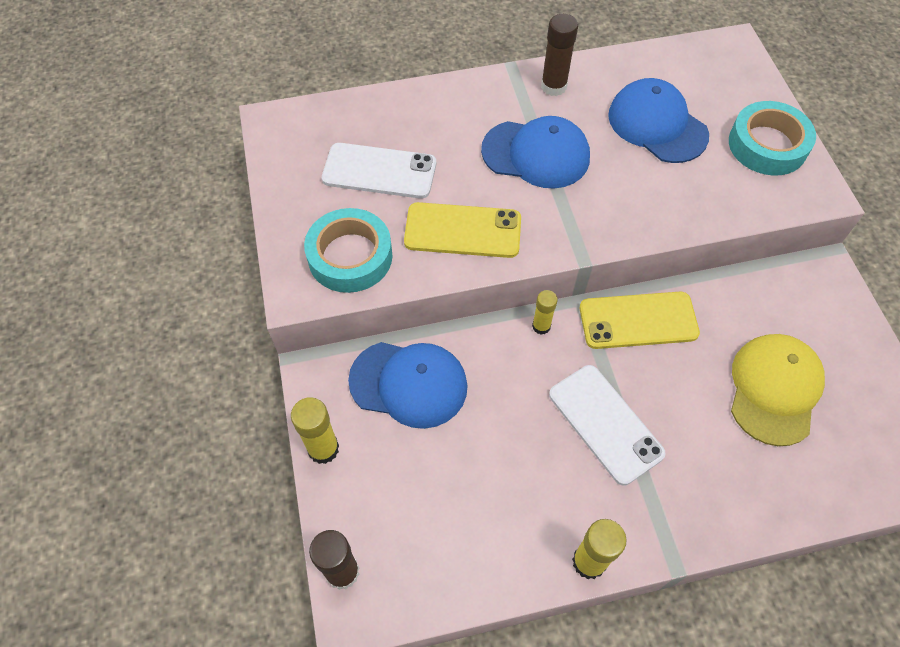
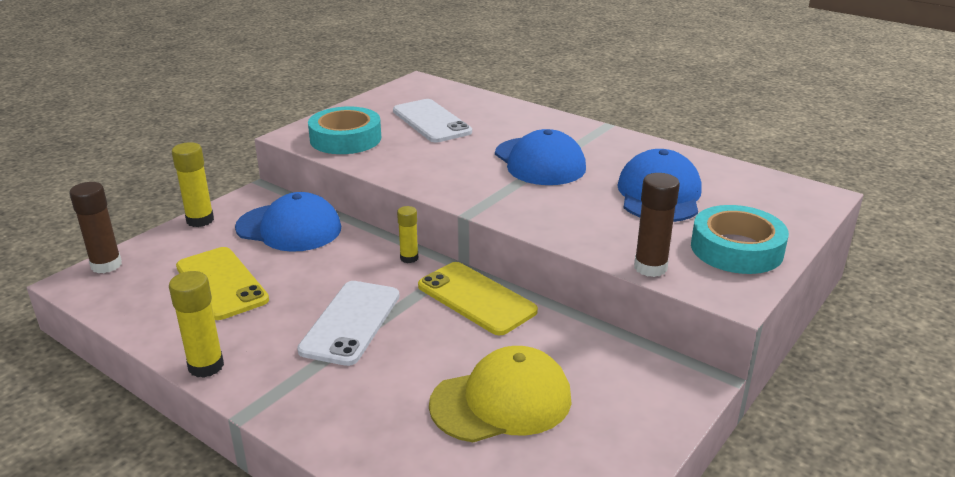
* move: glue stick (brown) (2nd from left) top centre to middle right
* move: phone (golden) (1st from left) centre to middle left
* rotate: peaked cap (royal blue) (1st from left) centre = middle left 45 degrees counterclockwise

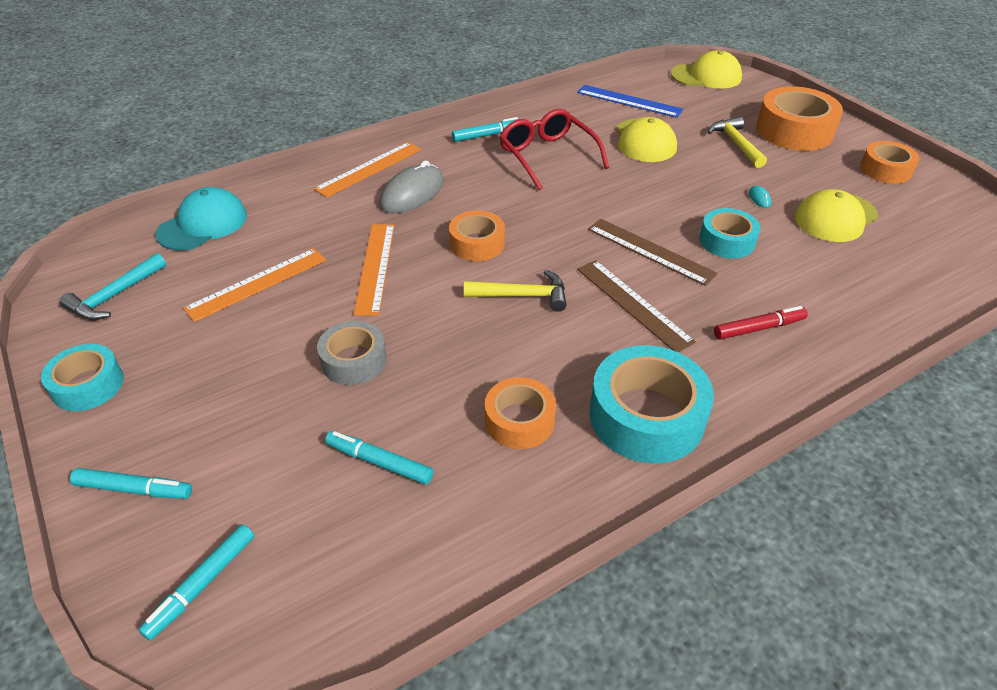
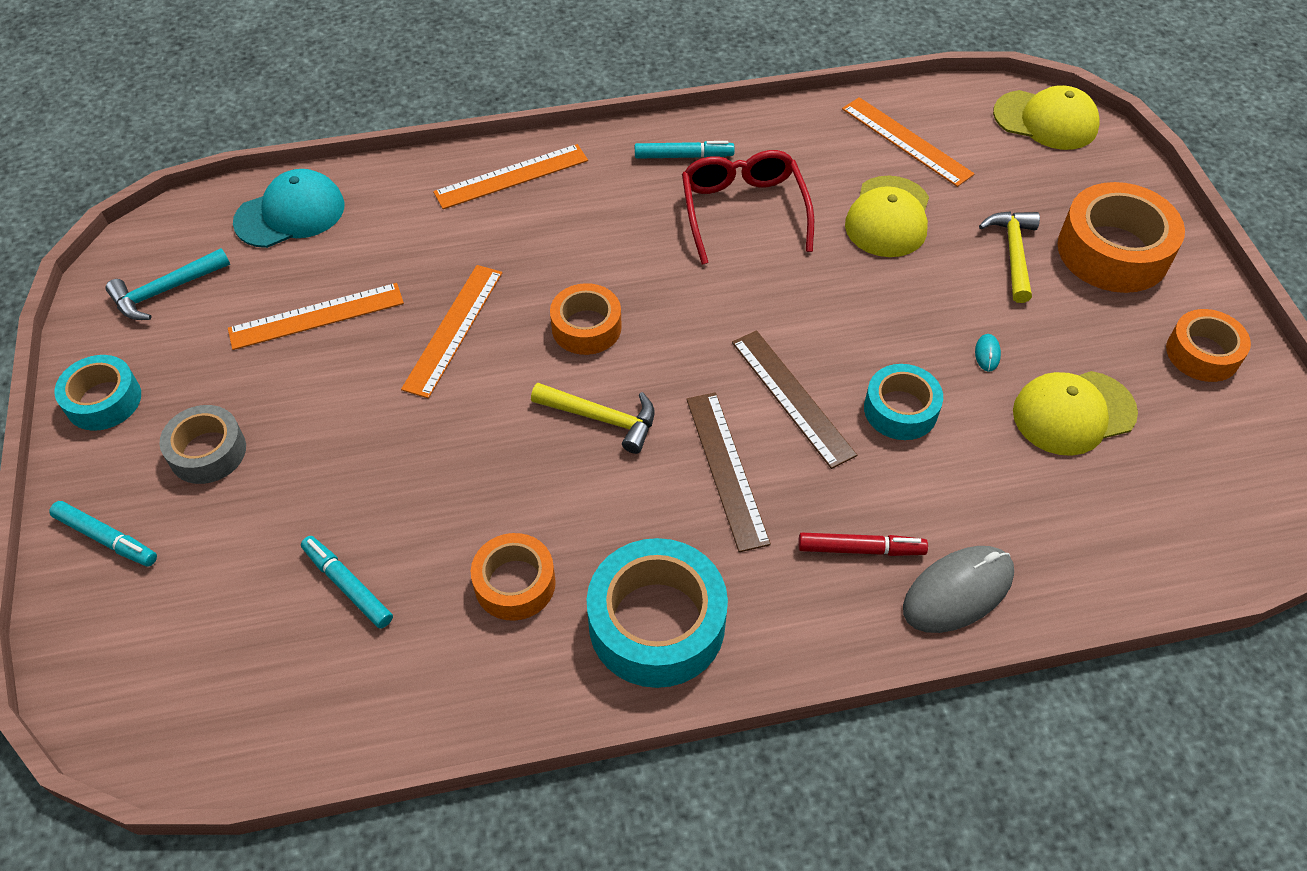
* recolor: measuring stick (royal blue) top centre to measuring stick (bright orange) (4th from left) top right
* move: PC mouse (gray) top centre to bottom right
* move: sticky tape (gray) centre to middle left
* delete: marker (aqua) (2nd from left) bottom left

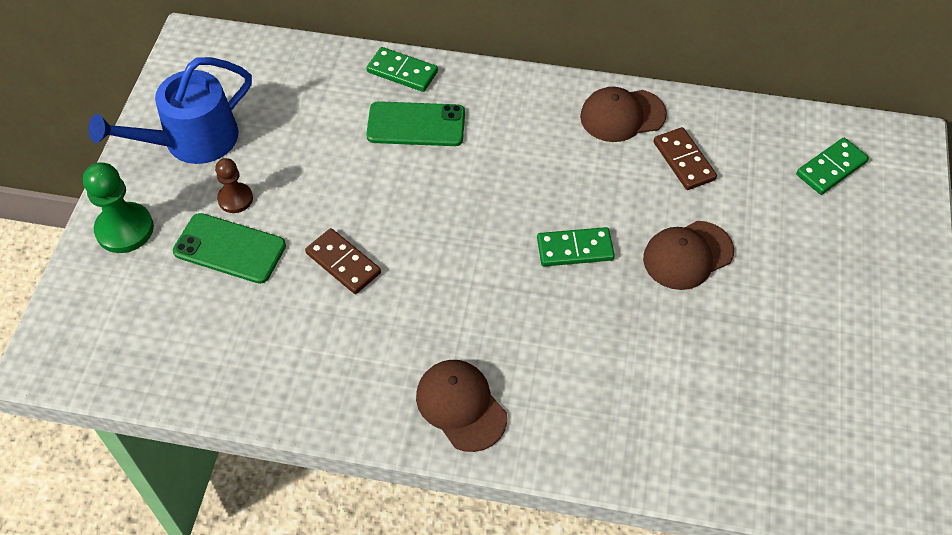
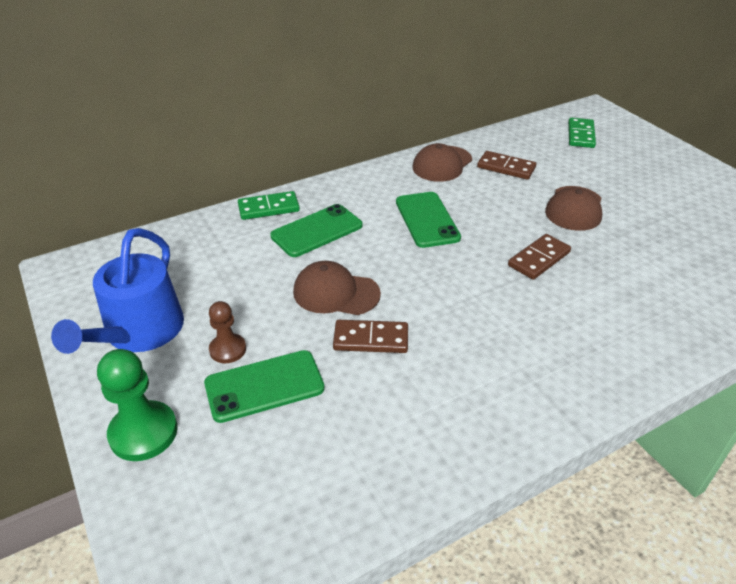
* delete: domino tile (leaf-green) (2nd from left) centre
* move: peaked cap (brown) (1st from left) bottom centre to centre
* insert: phone (leaf-green) (3rd from left) centre
* insert: domino tile (brown) (3rd from left) middle right

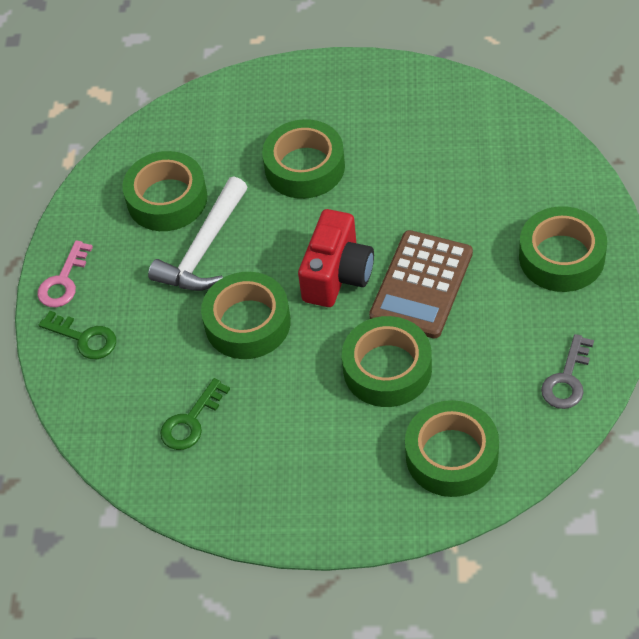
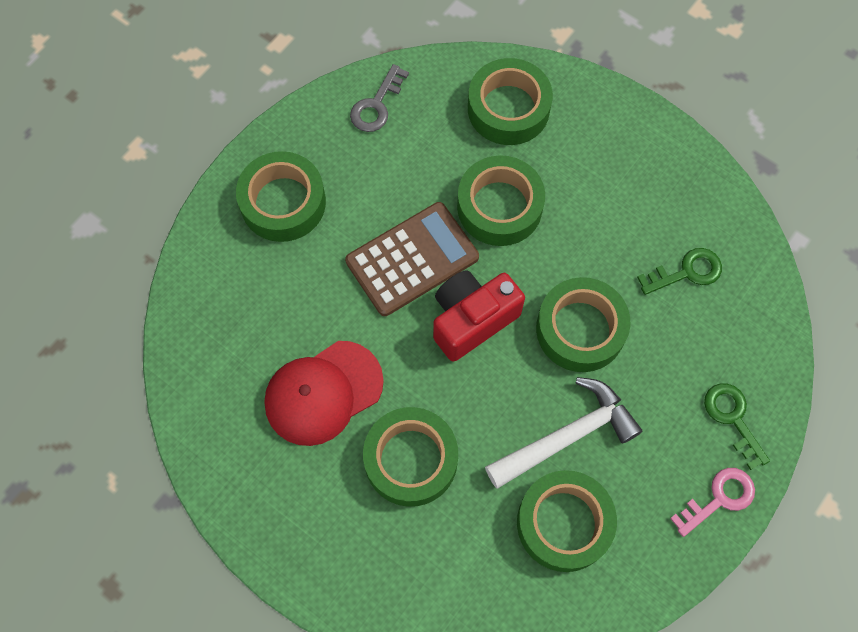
* rotate: latchkey (gray) middle right = top centre 150 degrees clockwise
* insert: peaked cap (red) centre

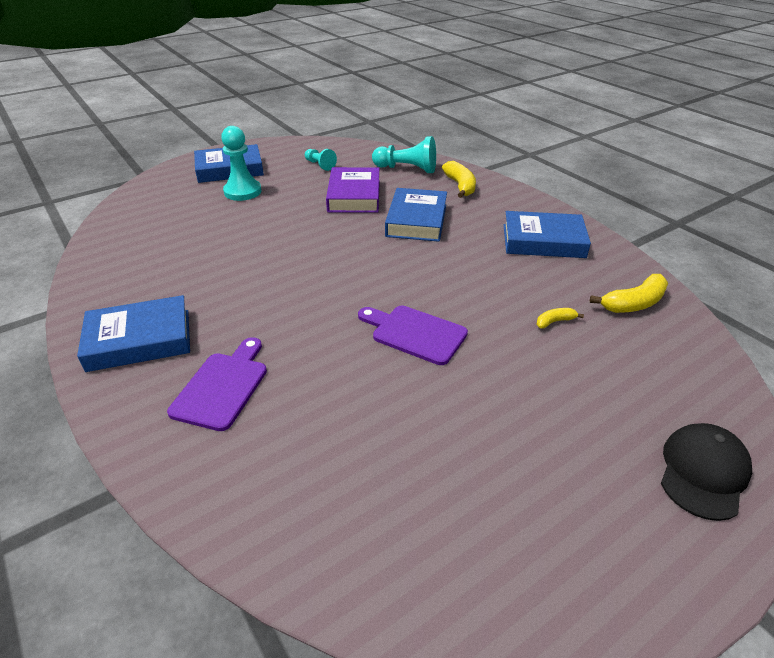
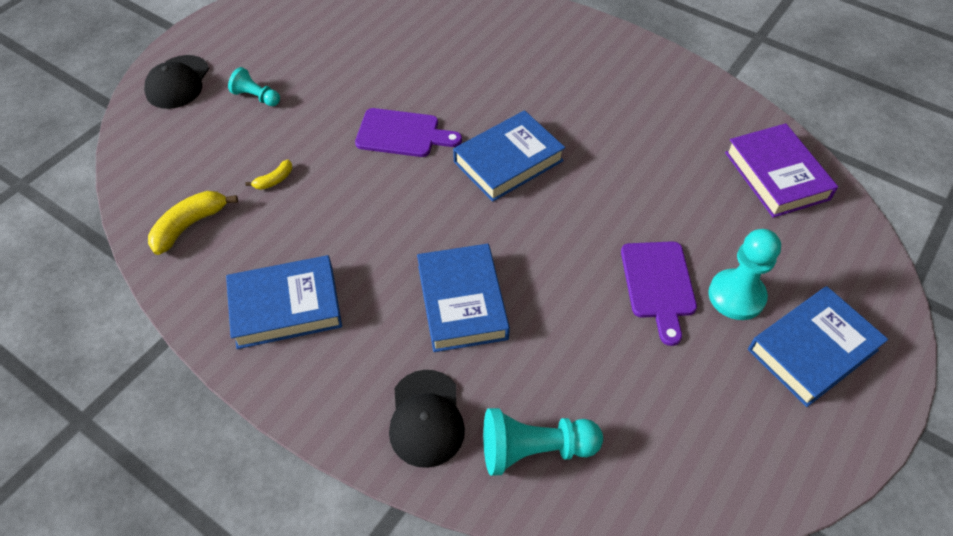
* move: game pawn (aqua) (2nd from left in the first image) top centre to game pawn (aqua) (1st from left) top left
* replace: banana fruit (golden) (1st from left) top centre to peaked cap (jet-black) (2nd from left) bottom centre
* move: hardcover (purple) top centre to top right
* move: hardcover (royal blue) (1st from left in the first image) middle left to hardcover (royal blue) (3rd from left) top centre
* move: bread board (purple) (1st from left in the first image) middle left to bread board (purple) (2nd from left) middle right

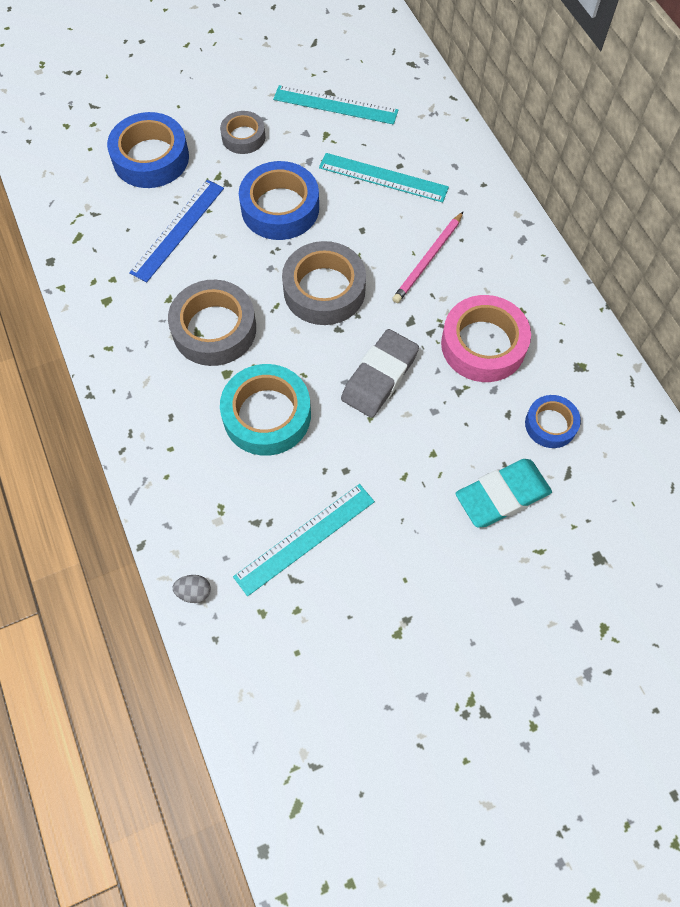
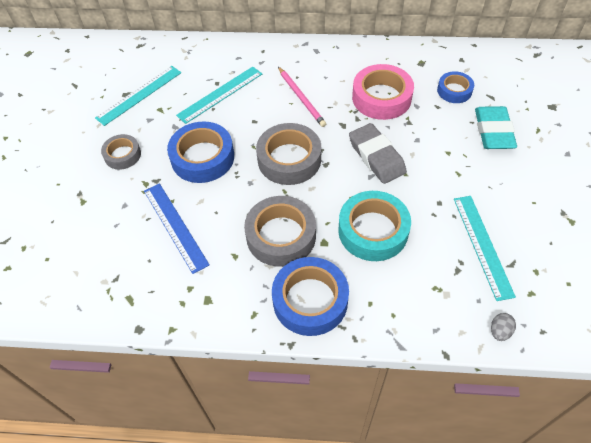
* move: sticky tape (royal blue) (1st from left in the first image) top left to sticky tape (royal blue) (2nd from left) bottom centre

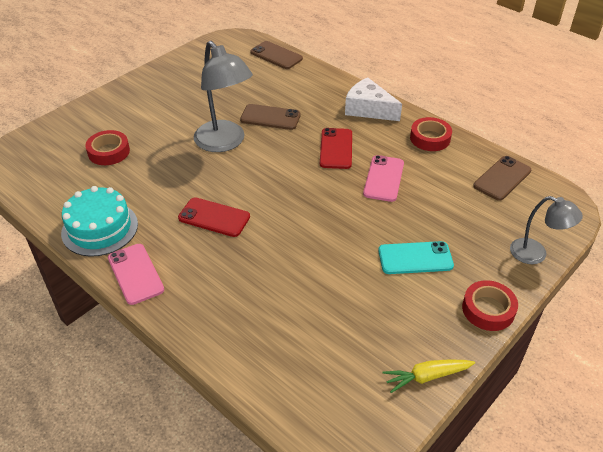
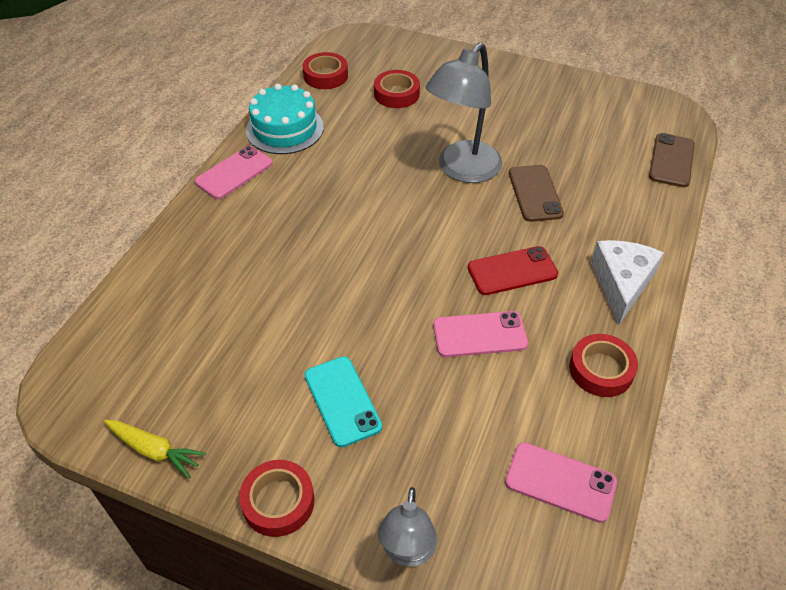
* recolor: phone (brown) (3rd from left) middle right to phone (rose-pink) (3rd from left) bottom right
* delete: phone (red) (1st from left) centre
* rotate: root vegetable (golden) bottom right = bottom left 150 degrees clockwise
* insert: sticky tape (red) (2nd from left) top centre

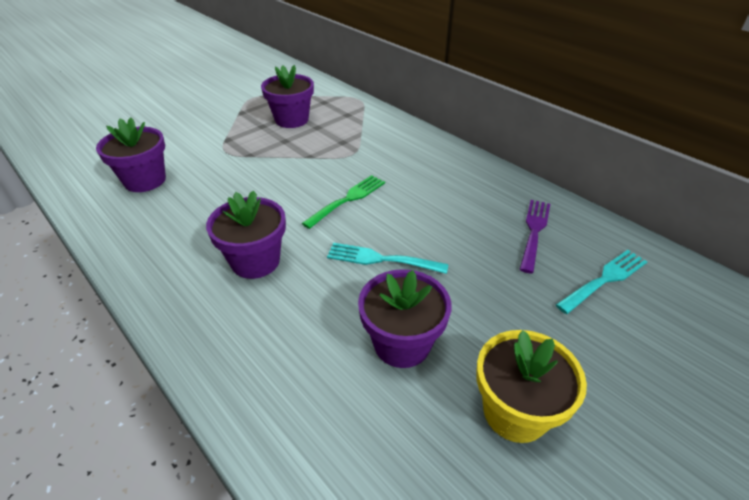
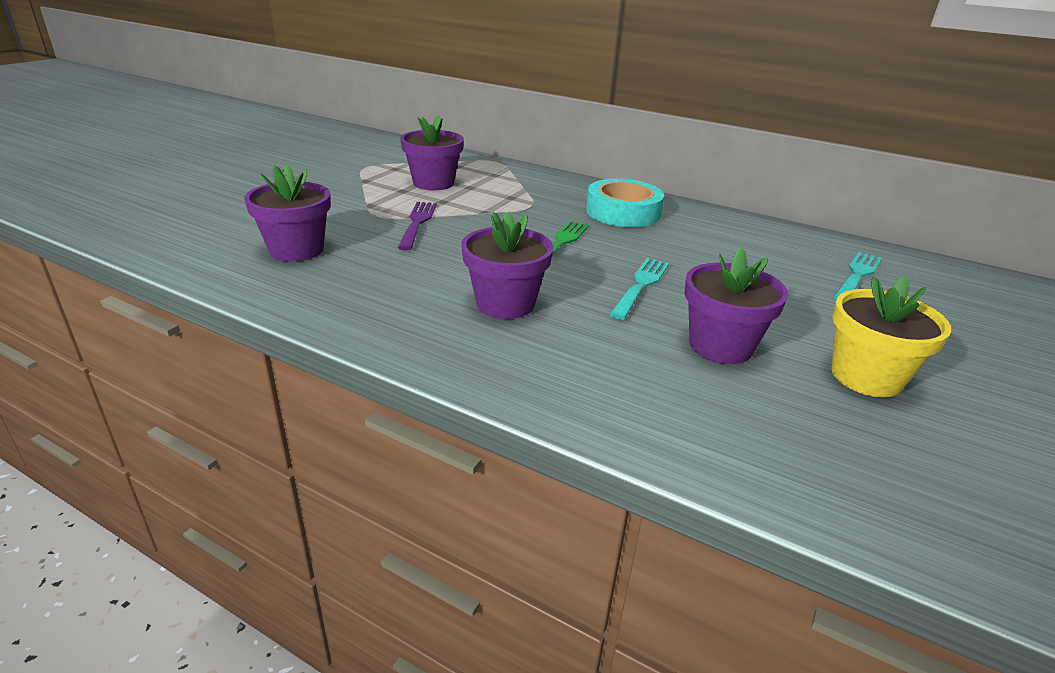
* move: fork (purple) middle right to centre
* rotate: fork (aqua) (1st from left) centre = centre 120 degrees clockwise
* insert: sticky tape (aqua) top centre

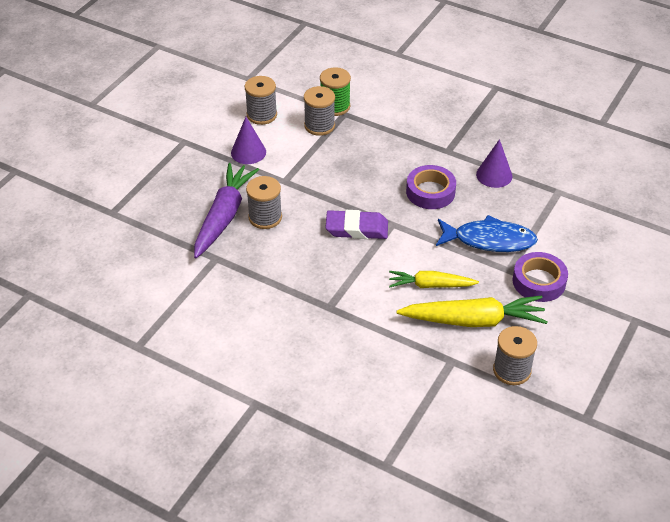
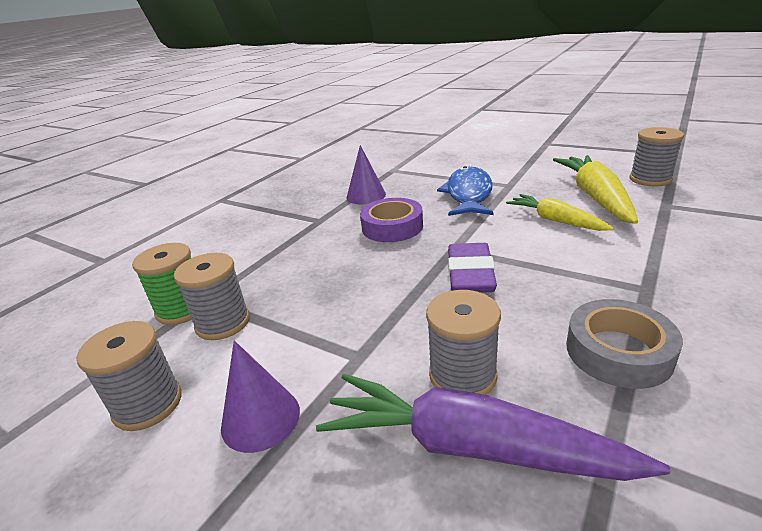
* delete: sticky tape (purple) (2nd from left) middle right
* rotate: root vegetable (golden) (1st from left) centre = middle right 135 degrees clockwise
* insert: sticky tape (gray) middle right

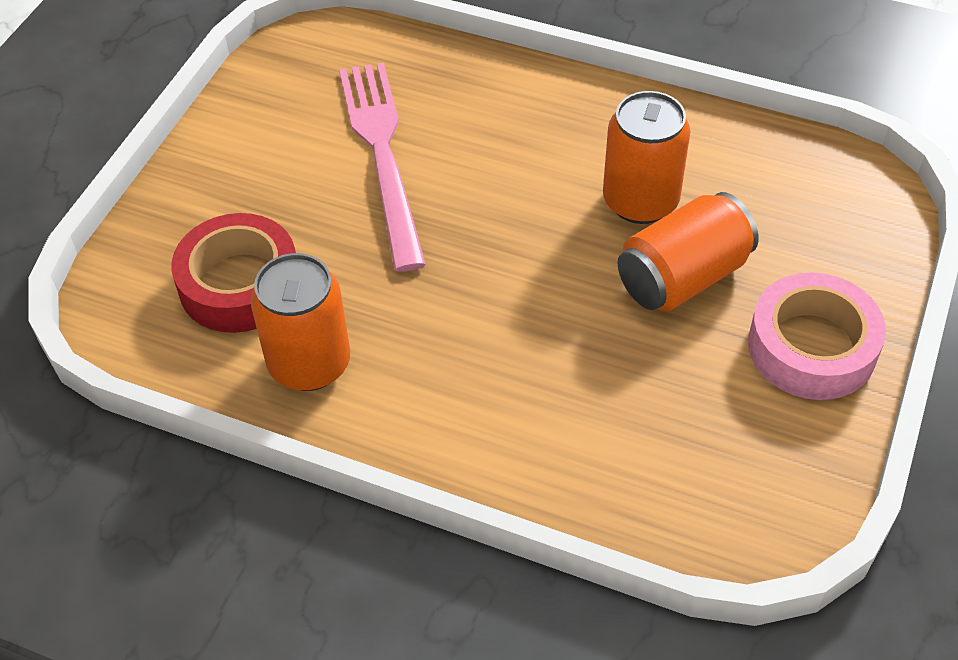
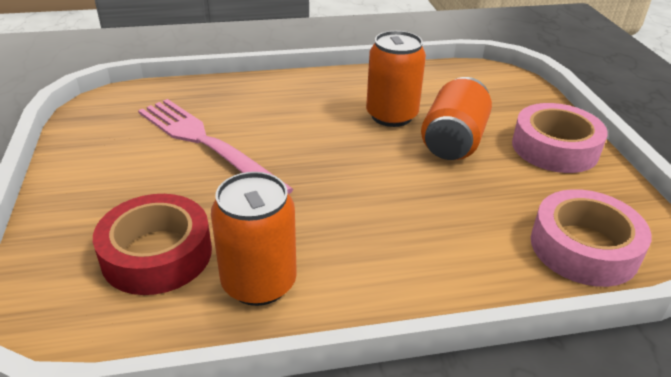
* insert: sticky tape (rose-pink) (2nd from left) middle right

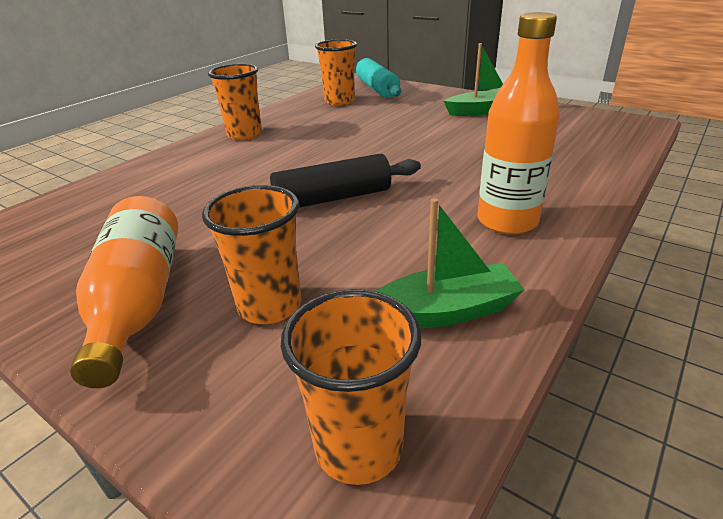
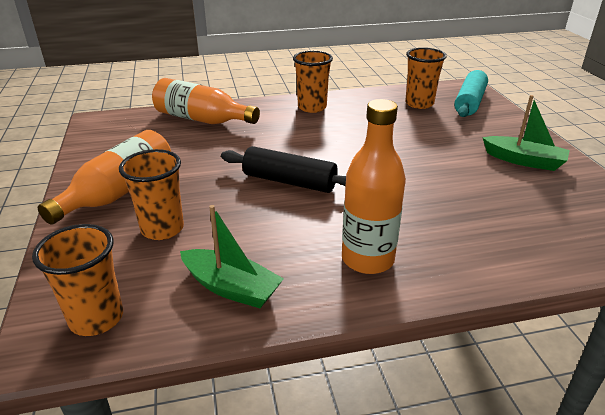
* insert: drink bottle (bright orange) (2nd from left) top centre

